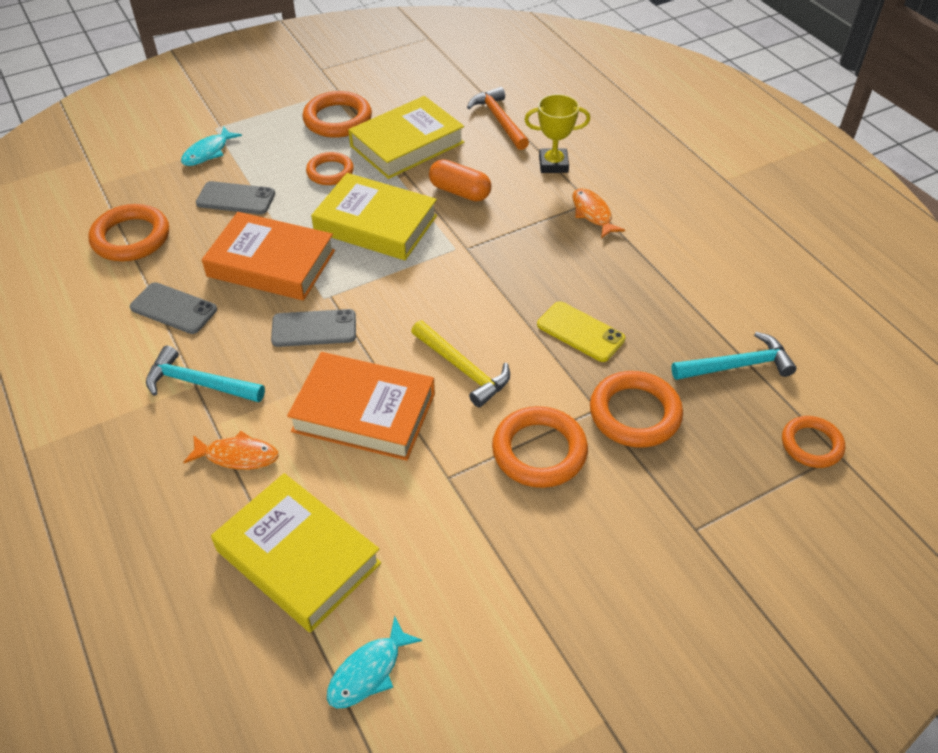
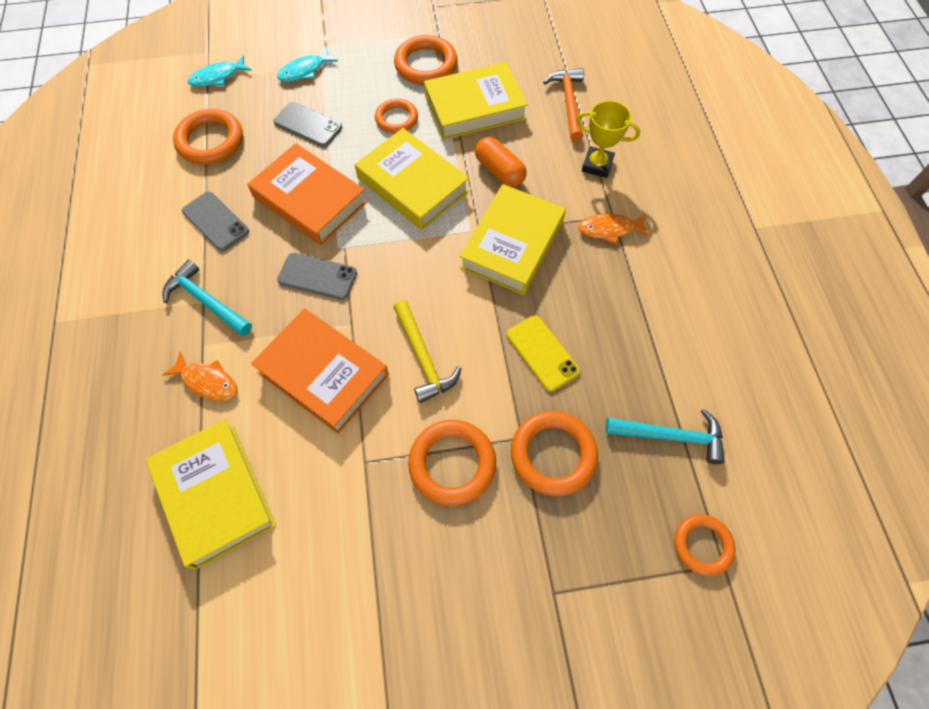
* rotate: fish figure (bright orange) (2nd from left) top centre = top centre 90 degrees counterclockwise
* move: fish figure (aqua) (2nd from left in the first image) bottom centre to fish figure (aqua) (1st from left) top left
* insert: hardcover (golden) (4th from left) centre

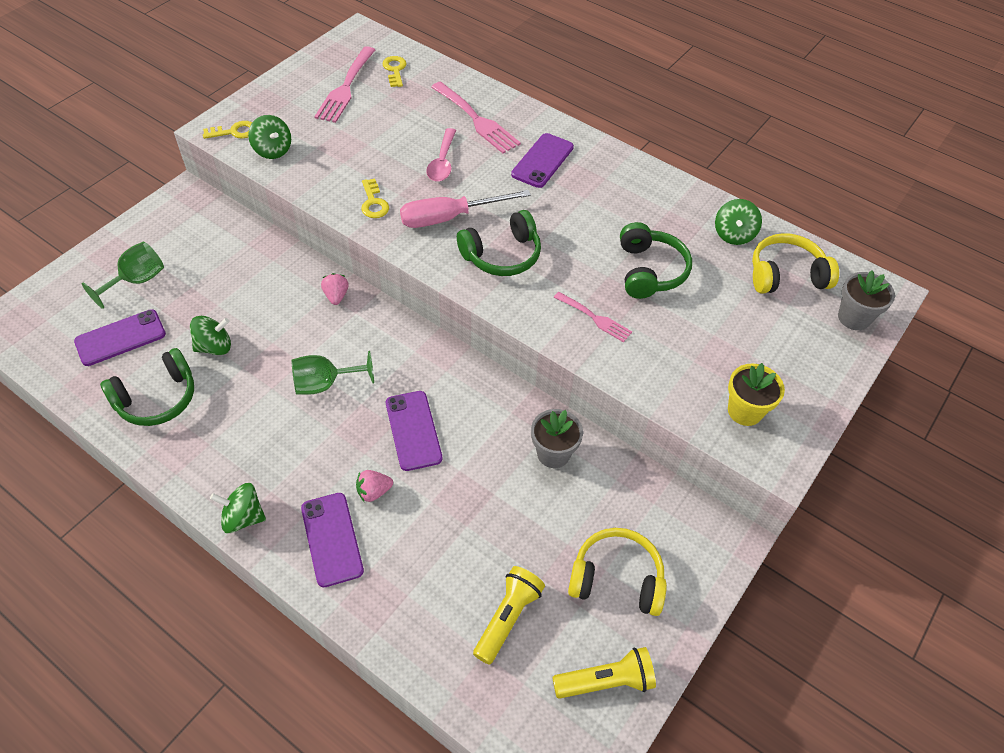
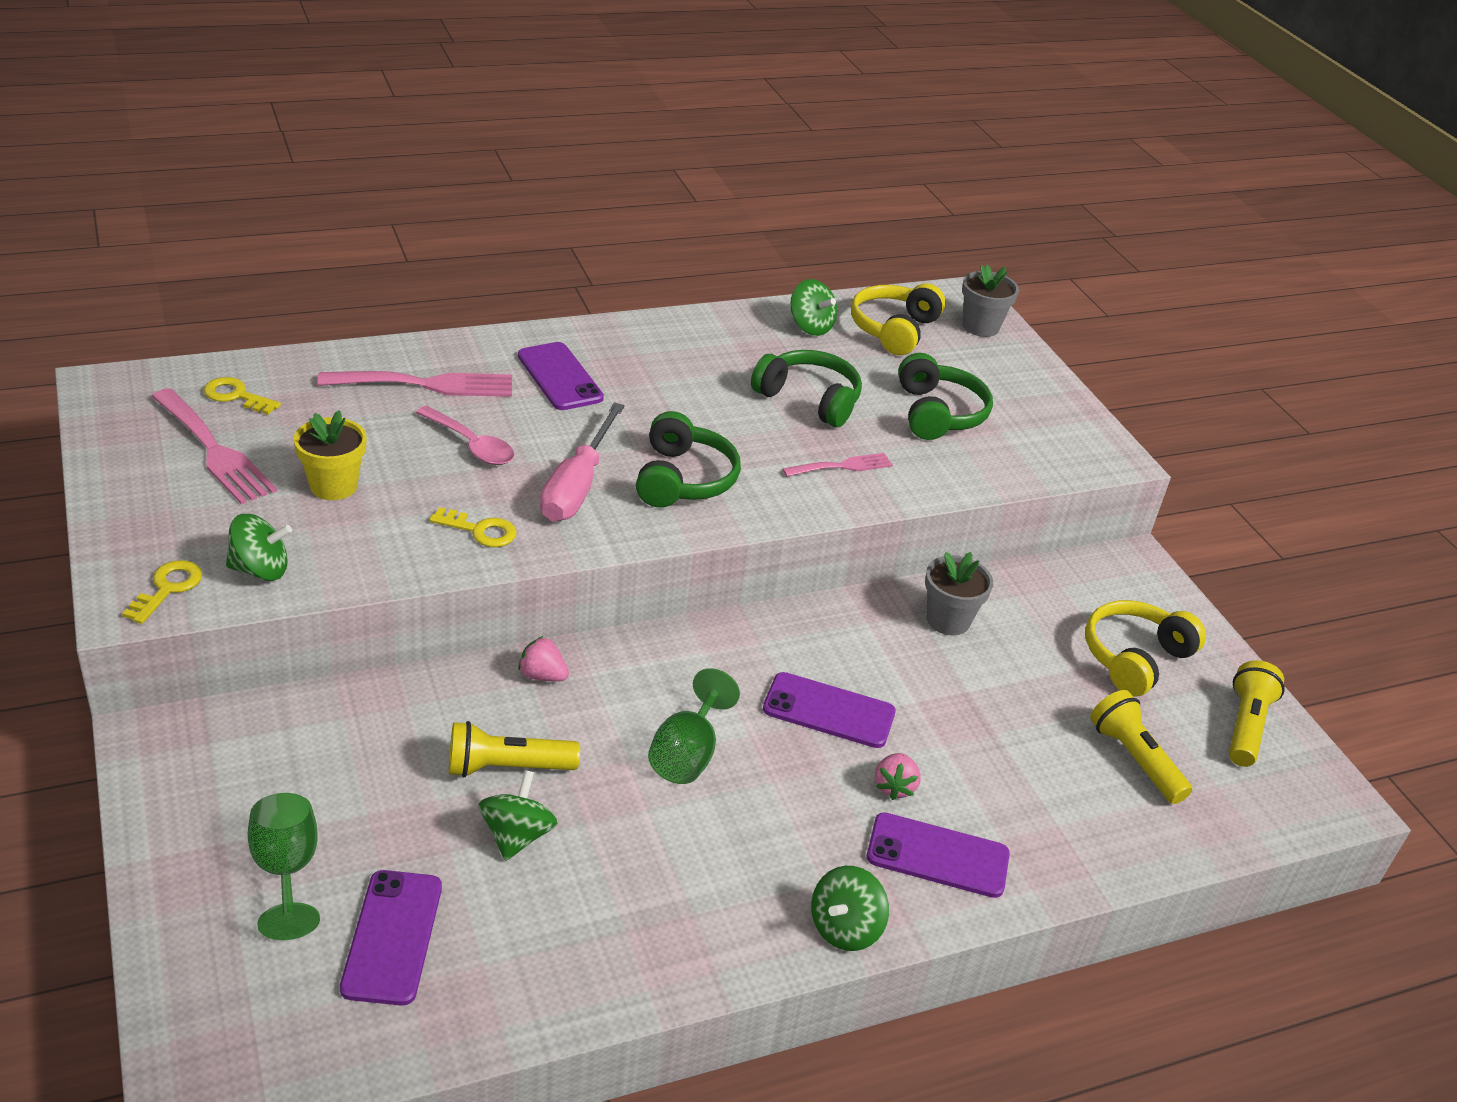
* move: over-ear headphones (leaf-green) (1st from left in the first image) middle left to over-ear headphones (leaf-green) (3rd from left) centre
* move: flower pot (golden) middle right to middle left
* insert: flashlight (golden) (1st from left) bottom centre

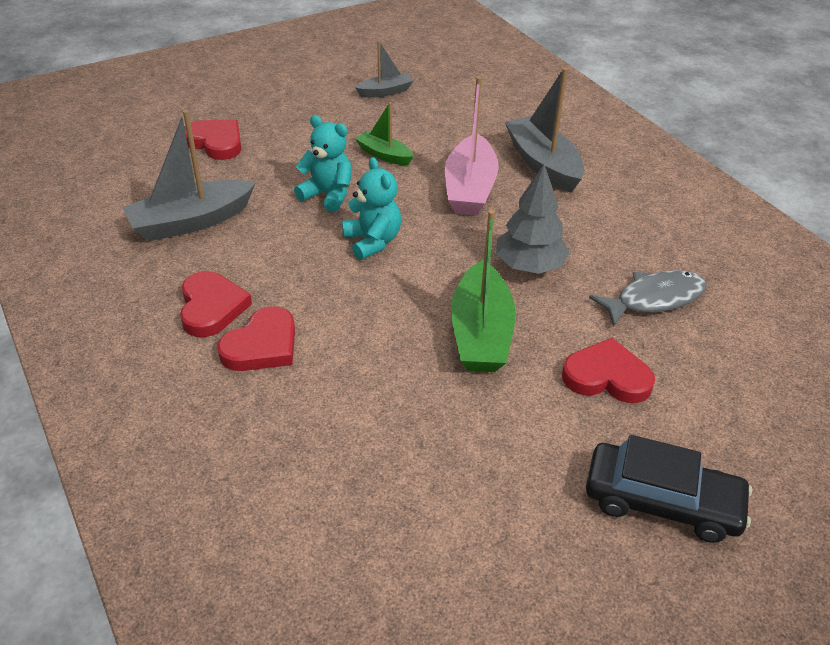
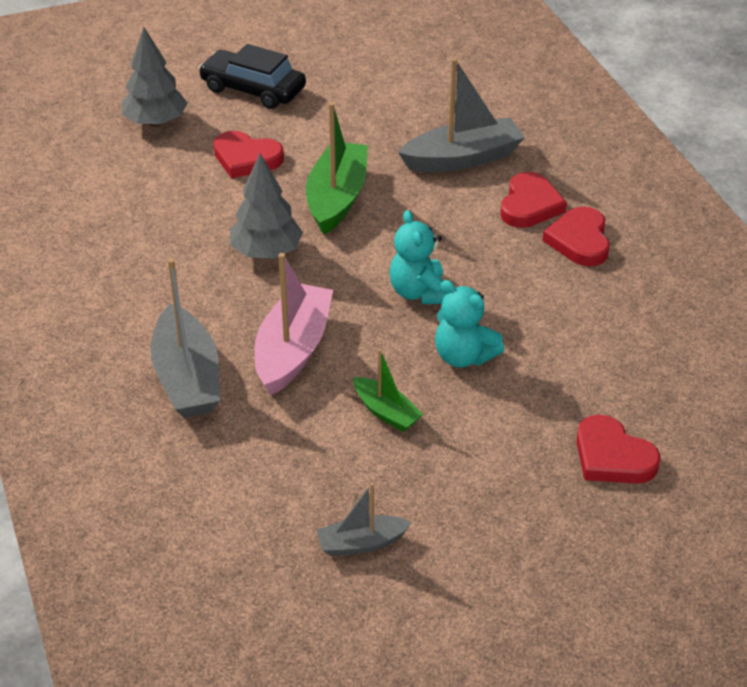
* move: sailboat (gray) (1st from left in the first image) top left to sailboat (gray) (3rd from left) top centre
* delete: fish figure (gray) middle right
* rotate: heart shape (red) (3rd from left in the first image) middle left = top right 150 degrees clockwise
* insert: toy tree (gray) (1st from left) top left

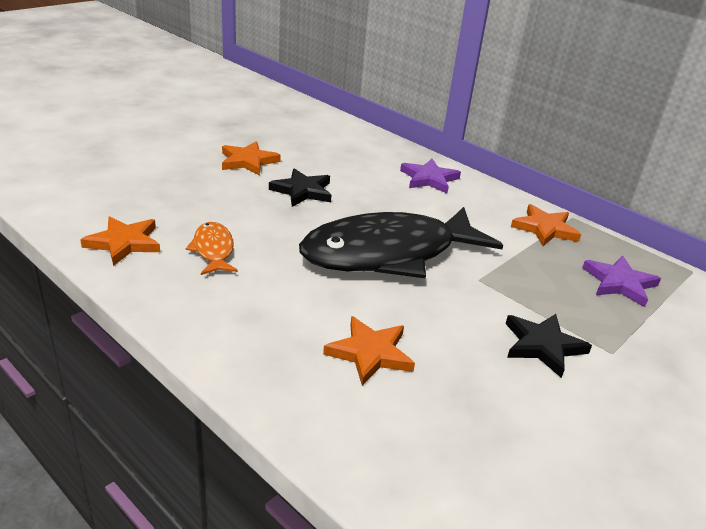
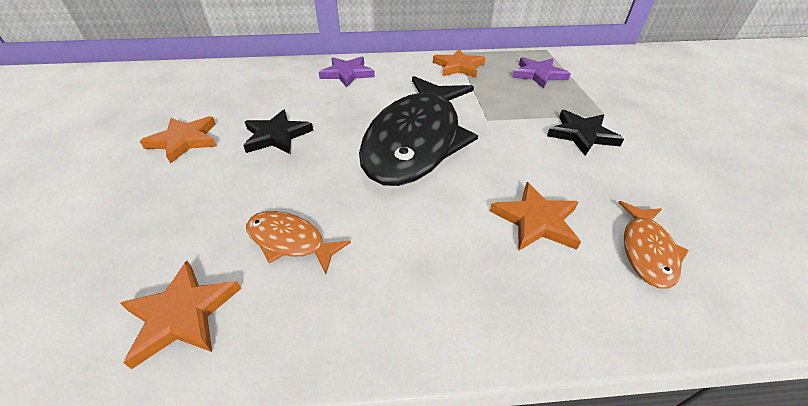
* insert: fish figure (bright orange) (2nd from left) middle right

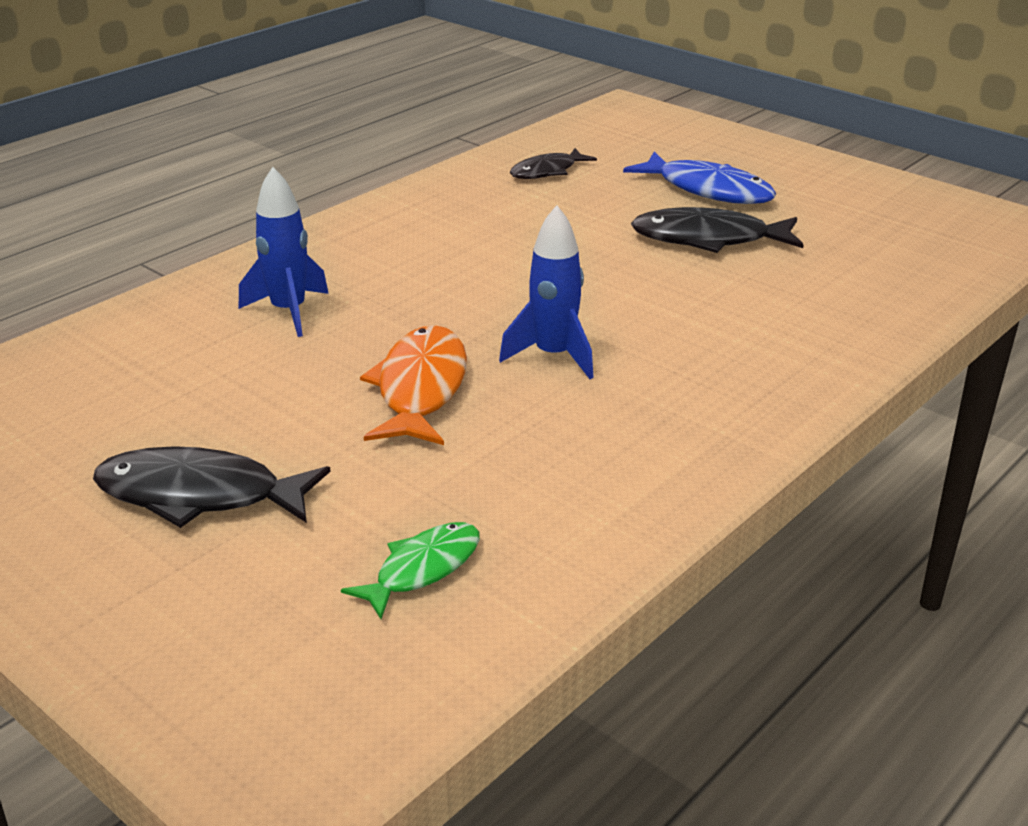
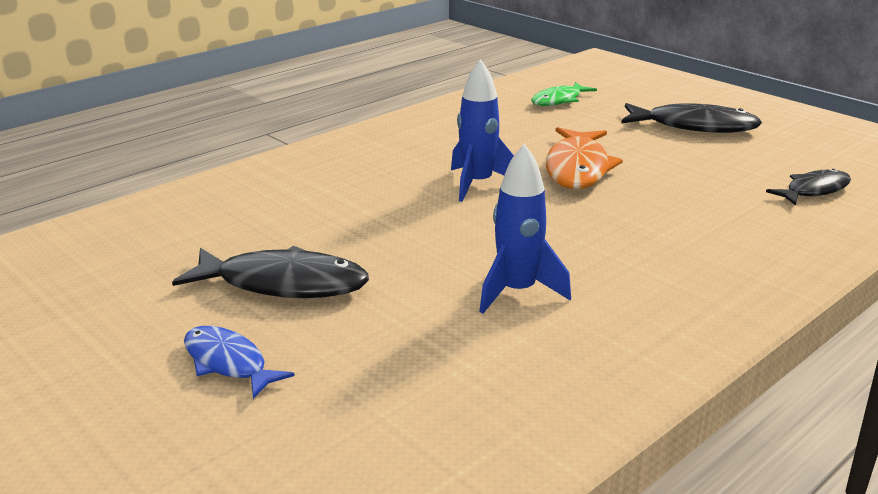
* move: fish figure (jet-black) (2nd from left in the first image) top centre to fish figure (jet-black) (3rd from left) middle right
* resize: fish figure (royal blue) top right = bottom left x0.63
* move: spaceship (royal blue) (1st from left in the first image) top left to spaceship (royal blue) (2nd from left) centre

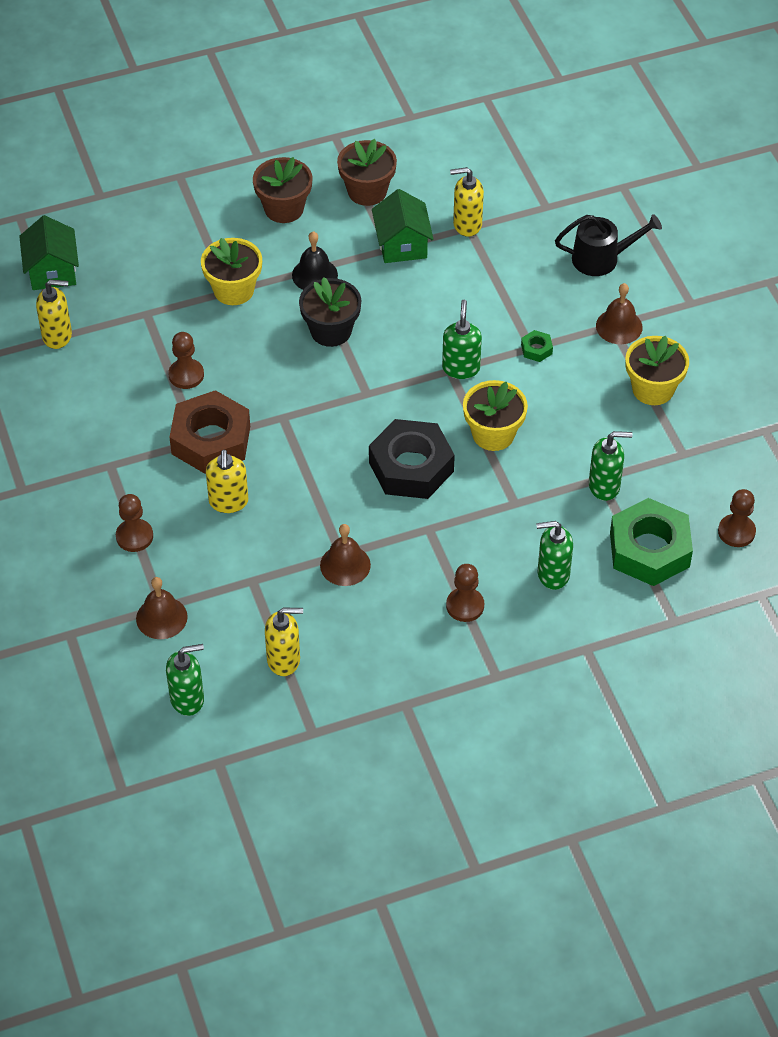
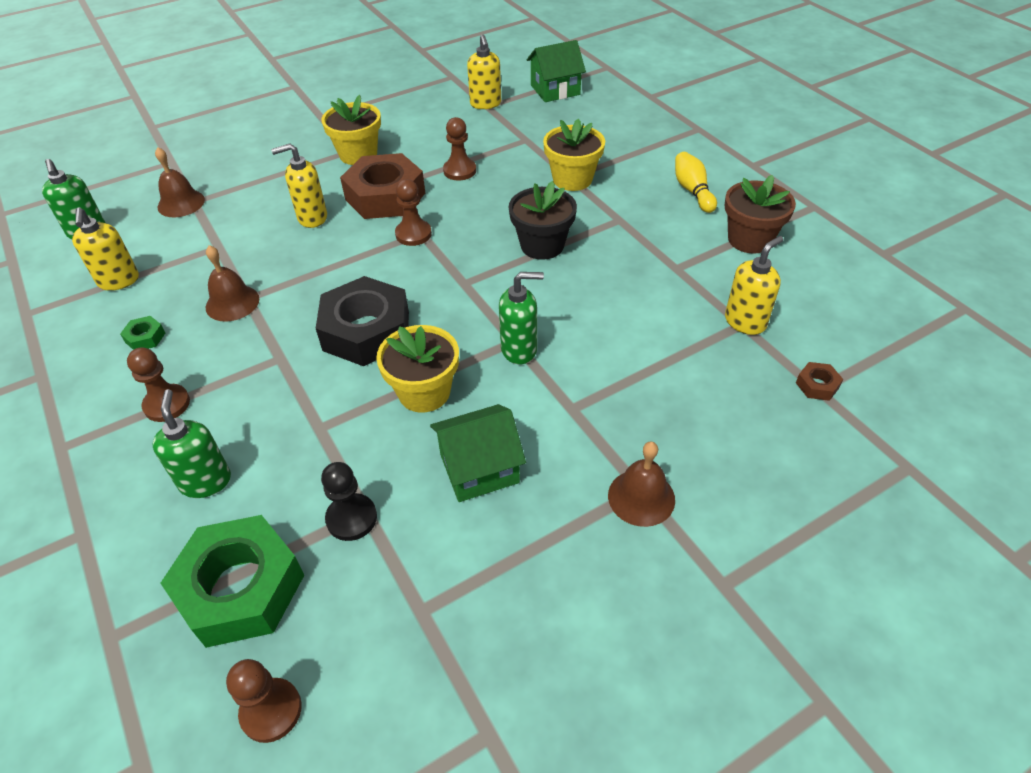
* replace: flower pot (brown) (1st from left) top centre to skittle (golden) top right
* rotate: soap dispenser (golden) (4th from left) top centre = middle right 60 degrees clockwise
* move: cottage (leaf-green) (2nd from left in the first image) top centre to cottage (leaf-green) (1st from left) centre
* delete: watering can (jet-black) top right
* delete: bell (jet-black) top centre
* move: hexagon nut (leaf-green) (1st from left) middle right to middle left
* move: flower pot (golden) (3rd from left in the first image) middle right to flower pot (golden) (1st from left) top centre
* replace: soap dispenser (leaf-green) (4th from left) middle right to game pawn (jet-black) centre
* move: game pawn (brown) (1st from left in the first image) middle left to game pawn (brown) (3rd from left) top centre
* insert: hexagon nut (brown) (2nd from left) middle right

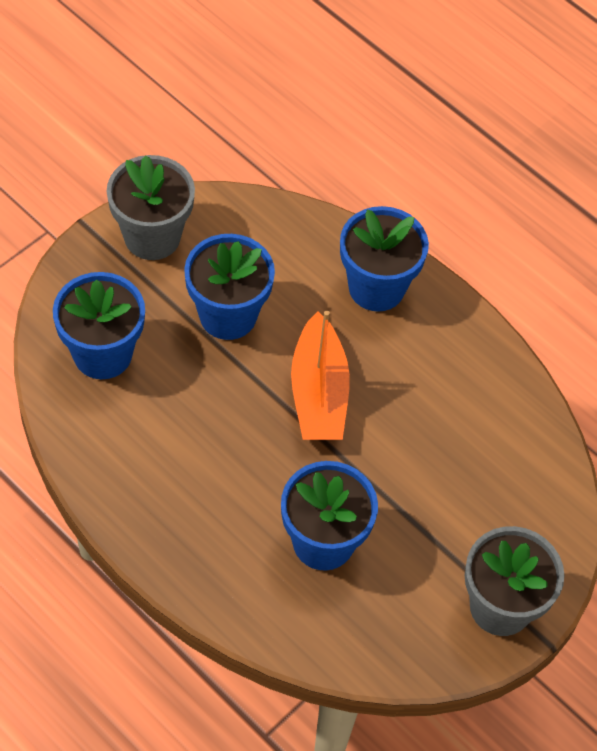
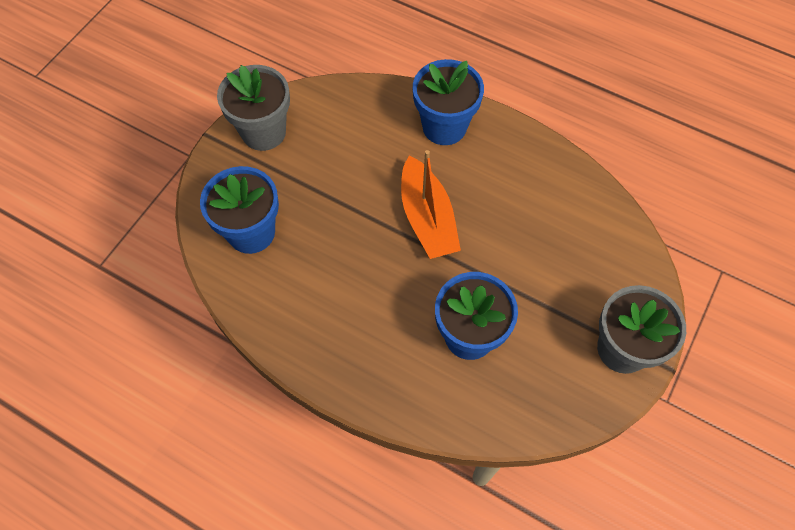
* delete: flower pot (royal blue) (2nd from left) centre

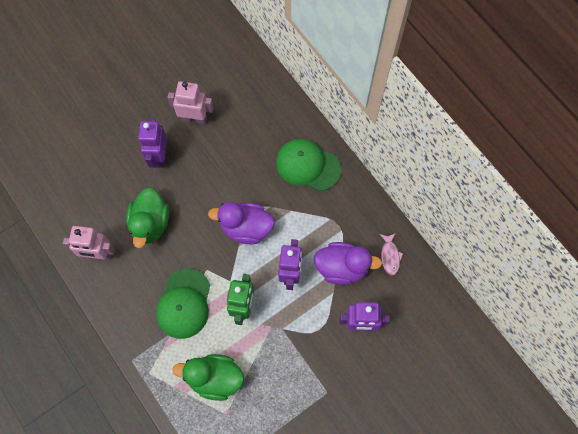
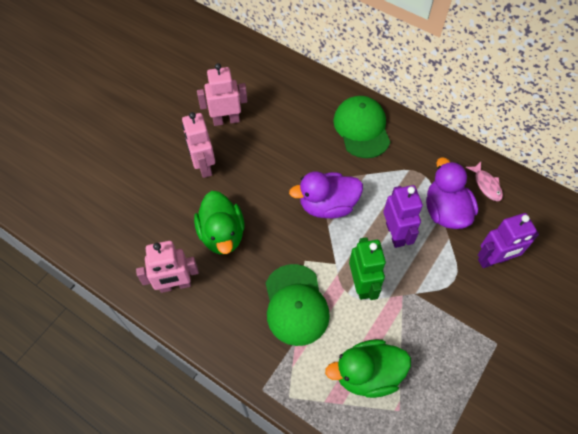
* recolor: robot (purple) (1st from left) top left to robot (rose-pink) (2nd from left) centre
* rotate: peaked cap (leaf-green) (2nd from left) centre = top centre 75 degrees clockwise
* rotate: duck (purple) (2nd from left) centre = middle right 90 degrees counterclockwise

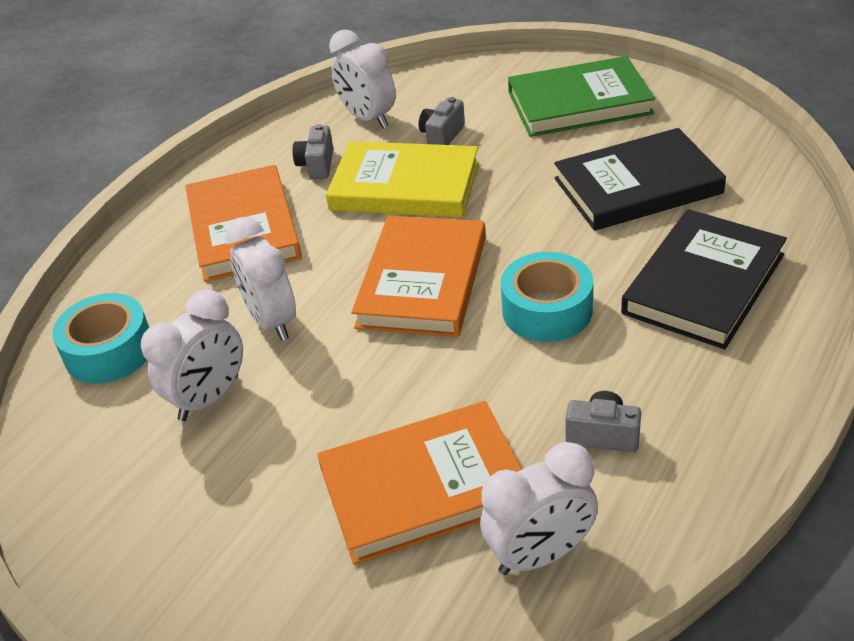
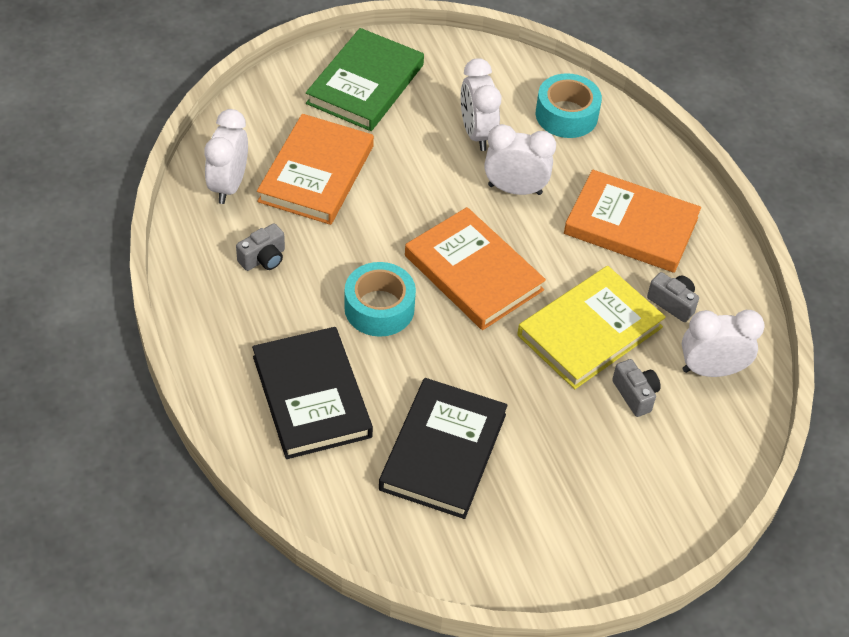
* move: hardcover (leaf-green) top right to top centre

